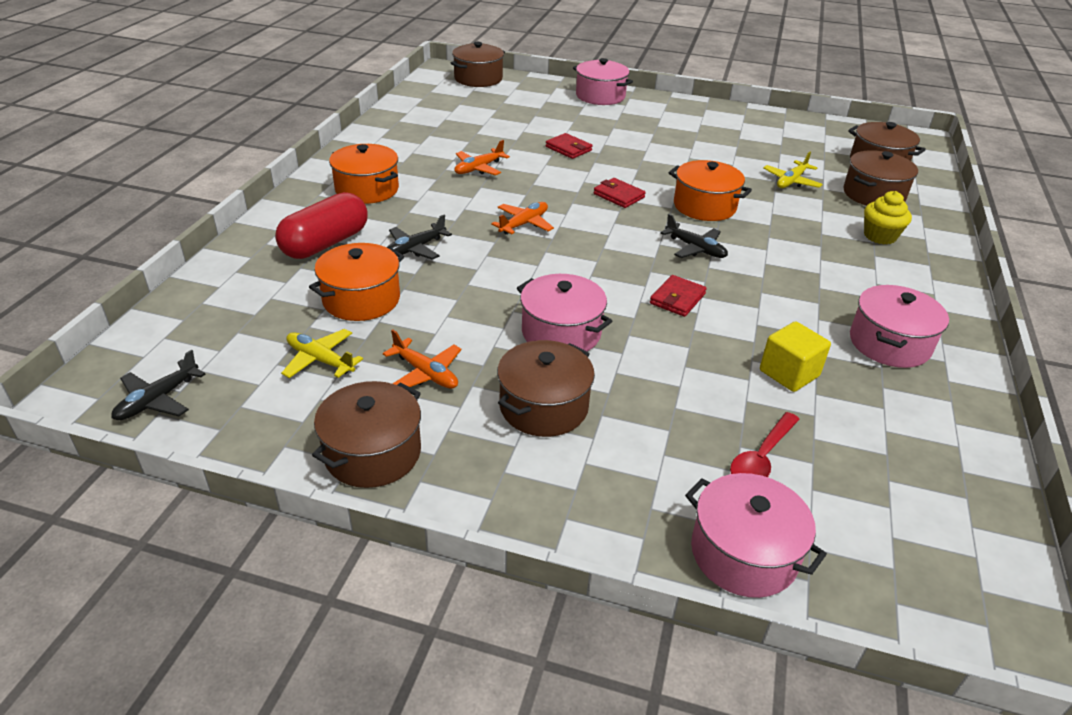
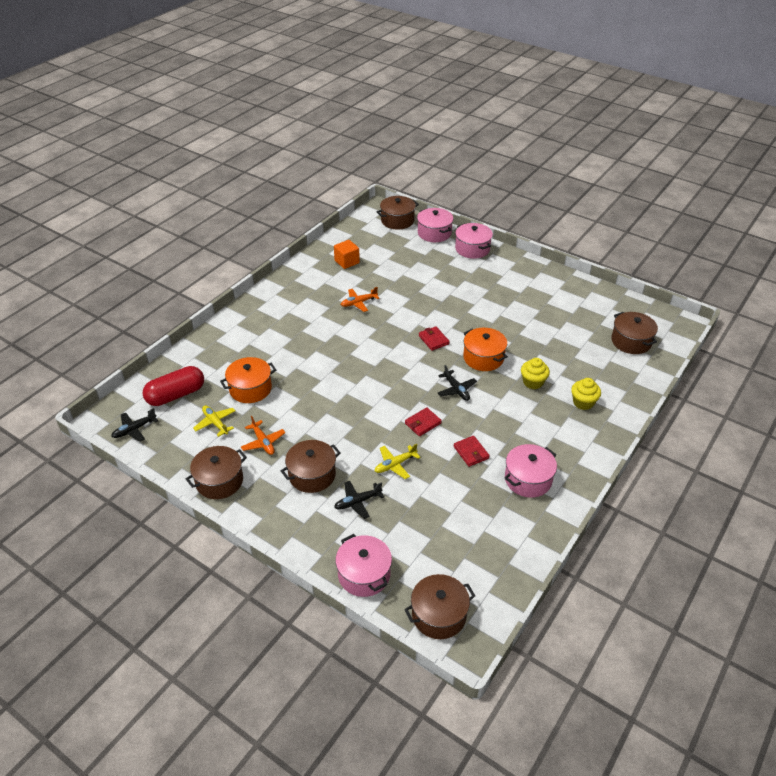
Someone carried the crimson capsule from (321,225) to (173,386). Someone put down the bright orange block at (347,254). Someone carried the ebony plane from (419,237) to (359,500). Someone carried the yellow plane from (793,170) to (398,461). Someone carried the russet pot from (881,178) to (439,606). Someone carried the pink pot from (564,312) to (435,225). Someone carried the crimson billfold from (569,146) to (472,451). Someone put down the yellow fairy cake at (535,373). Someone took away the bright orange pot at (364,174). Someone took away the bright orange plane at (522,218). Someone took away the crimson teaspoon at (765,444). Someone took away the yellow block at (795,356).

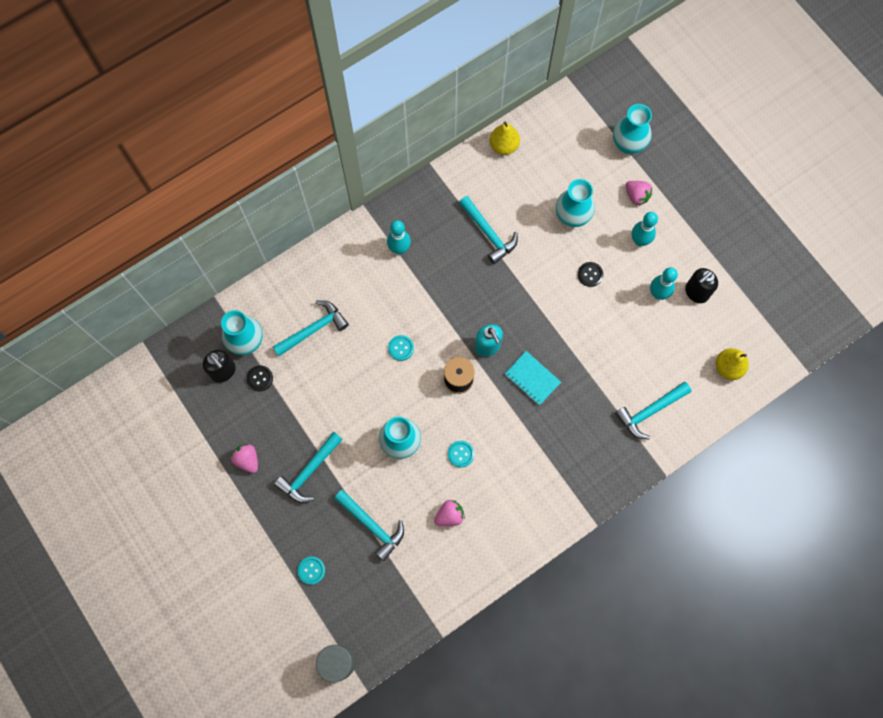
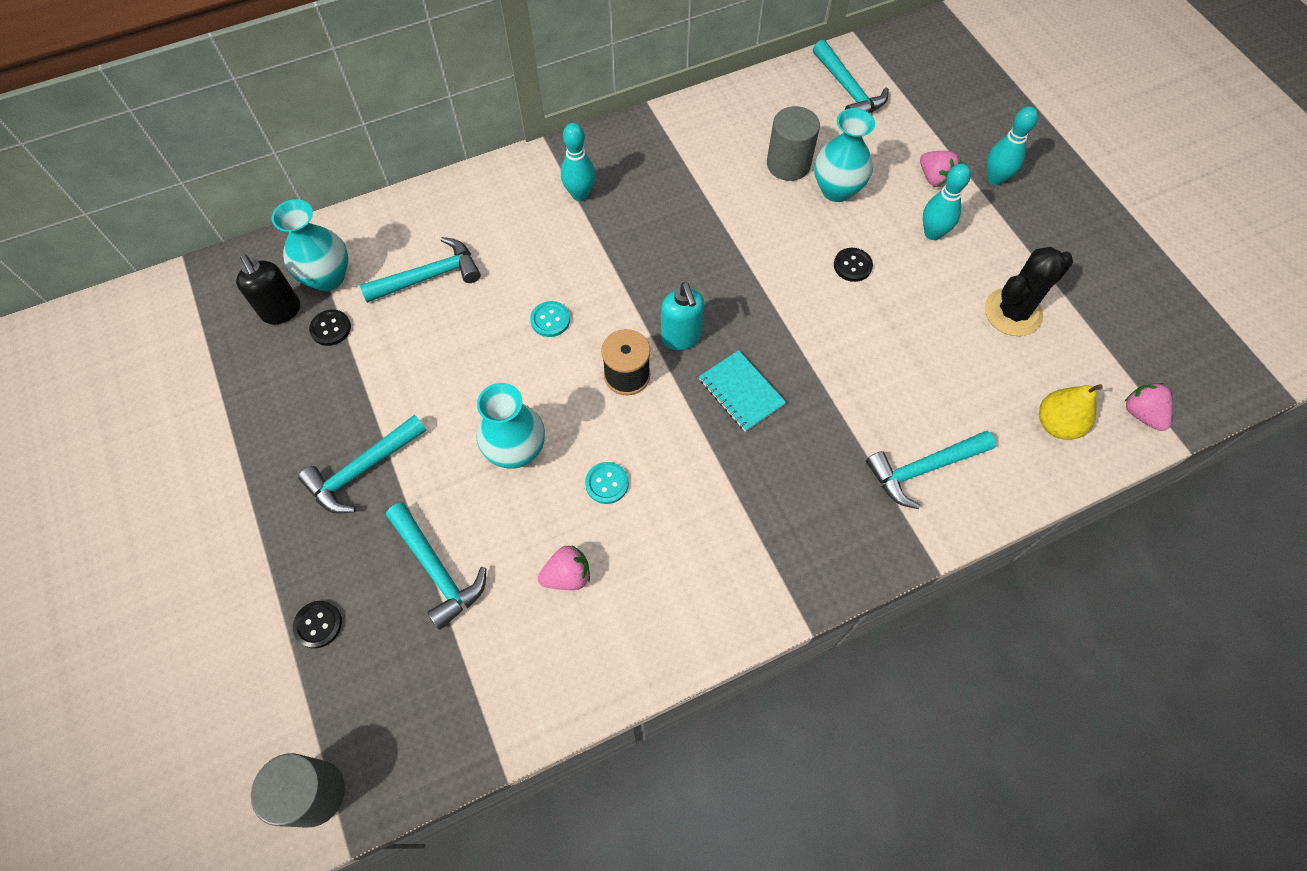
Someone repainted the teal shirt button at (311,571), which became the ebony shirt button at (317,624). Someone put down the ash-grey cylinder shape at (793,143). Someone carried the teal hammer from (488,230) to (851,76). Someone swapped the ebony soap pump at (701,285) for the ebony cactus at (1029,291). Someone carried the teal skittle from (664,283) to (1012,145). Someone carried the pink toy strawberry from (244,458) to (1148,407). Someone took away the yellow pear fruit at (505,138). Someone took away the teal flower vase at (632,129).

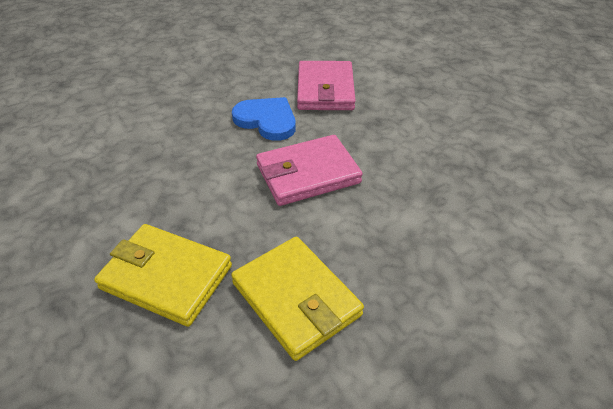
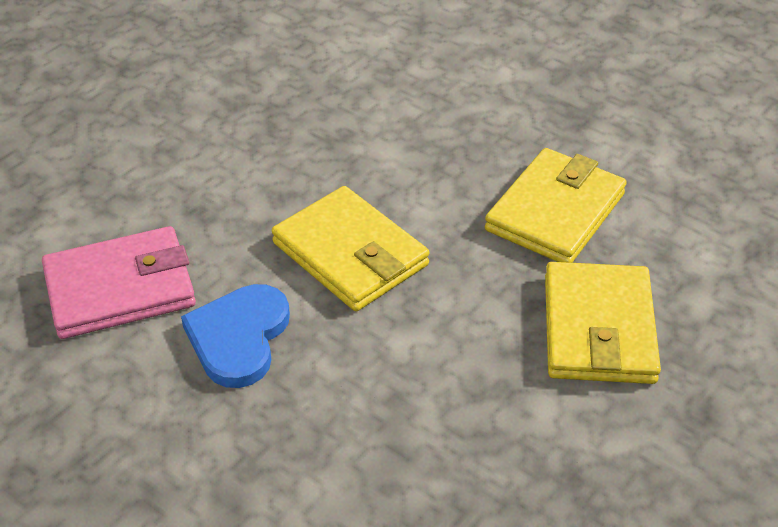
Someone repainted the pink billfold at (309,170), which became the yellow billfold at (350,248).

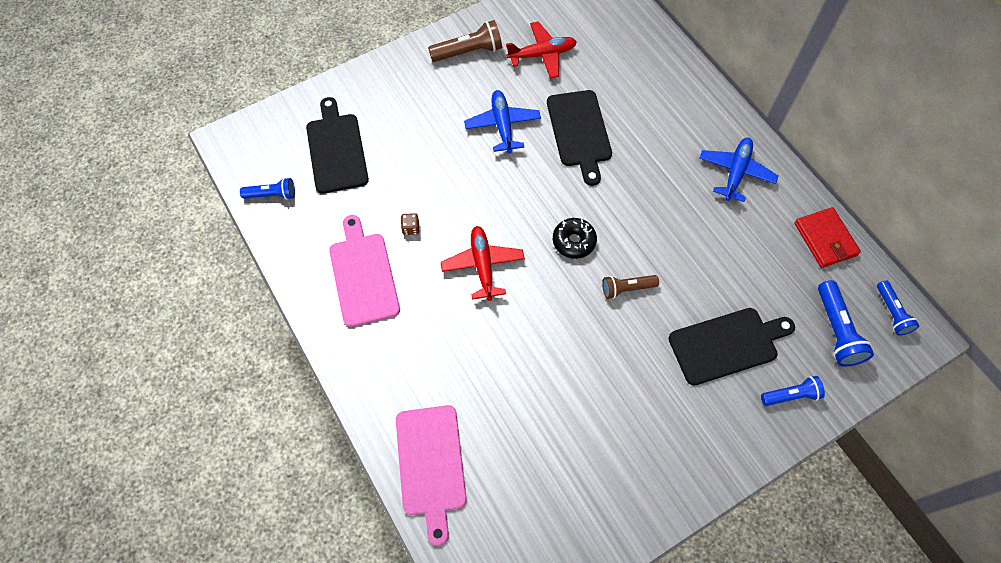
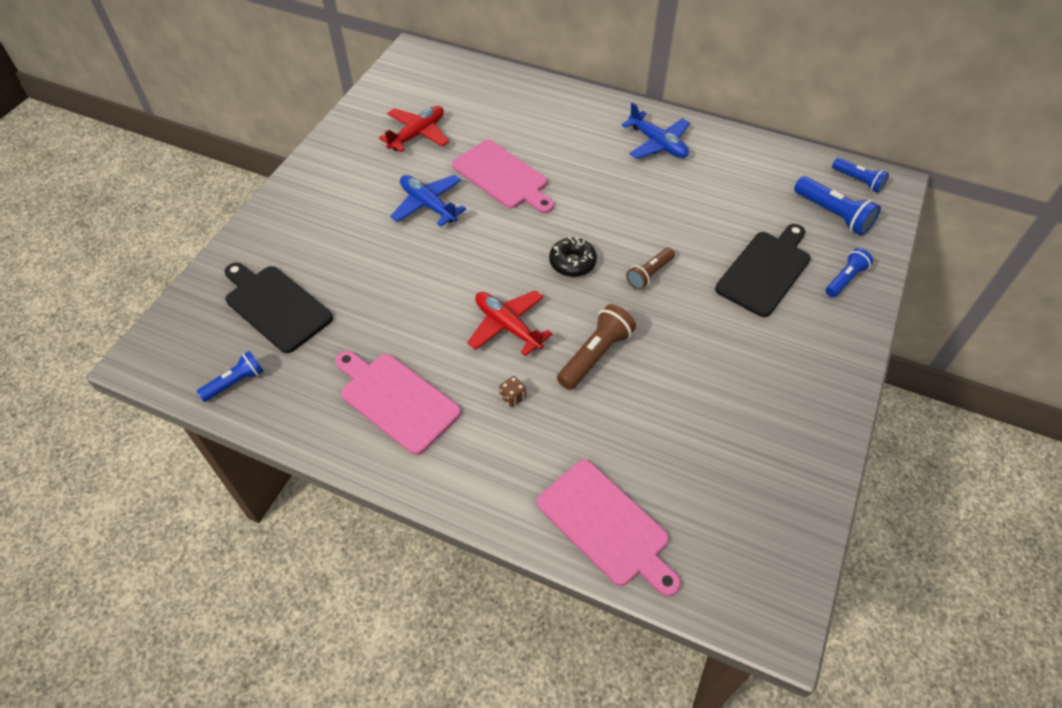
Someone repainted the ebony cutting board at (579,138), which became the pink cutting board at (503,176). Someone carried the russet die from (410,224) to (512,391). Someone carried the russet pocket torch from (465,41) to (596,347). Someone rotated the blue plane at (739,170) by 150 degrees clockwise. Someone took away the crimson billfold at (827,237).

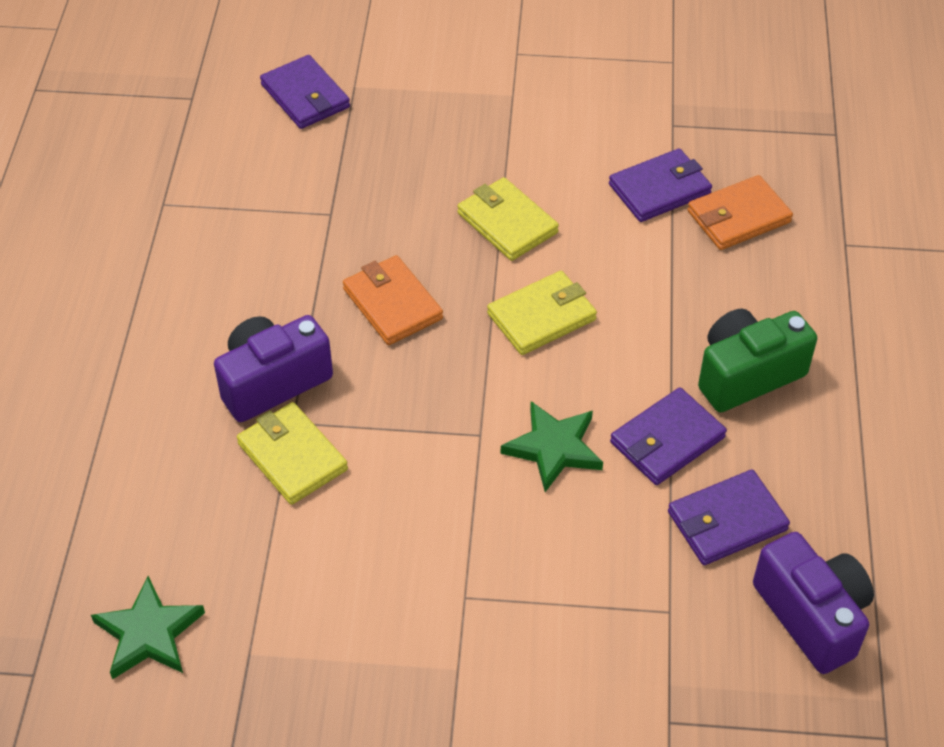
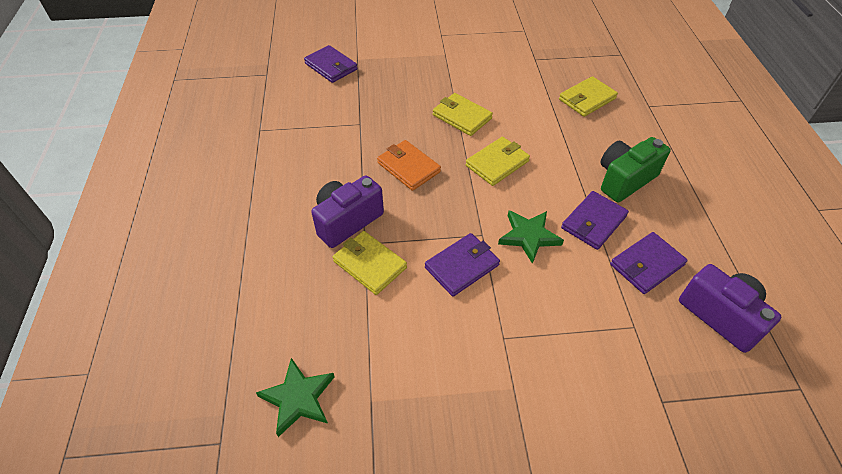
Someone carried the violet billfold from (660,185) to (462,265). Someone repainted the bright orange billfold at (740,212), which became the yellow billfold at (588,96).

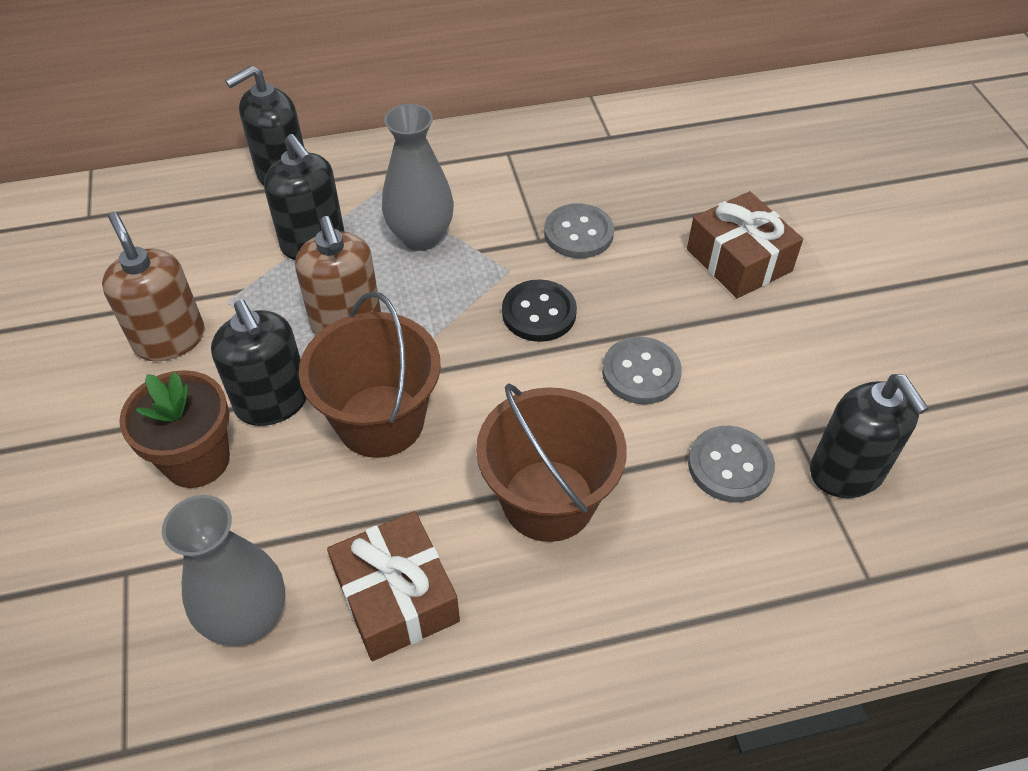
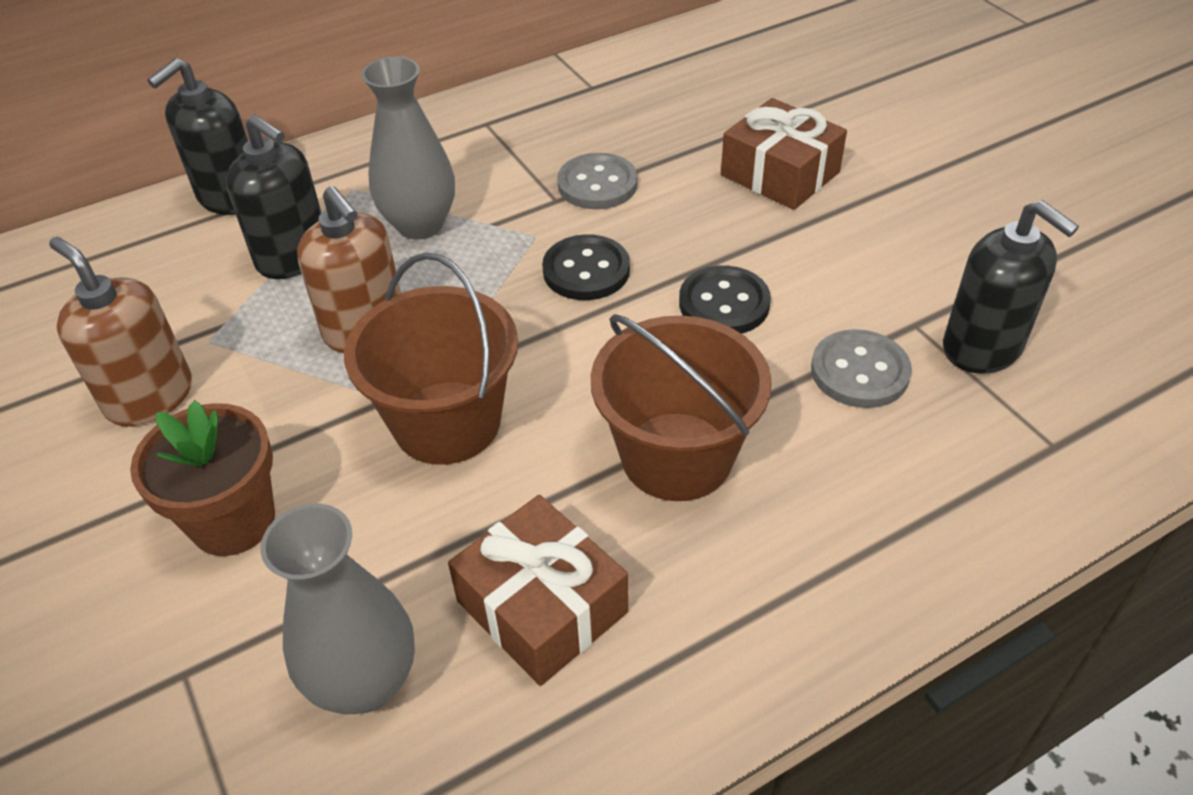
Someone repainted the ash-grey shirt button at (642,370), which became the ebony shirt button at (725,299). Someone took away the ebony soap pump at (259,363).

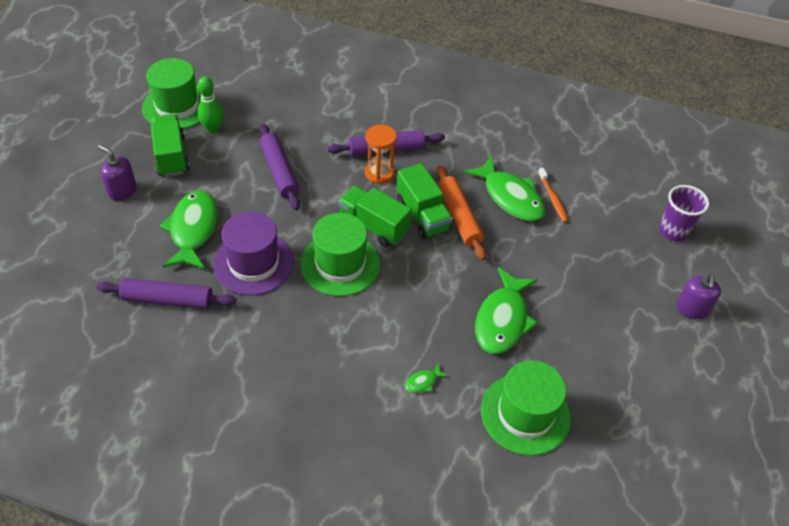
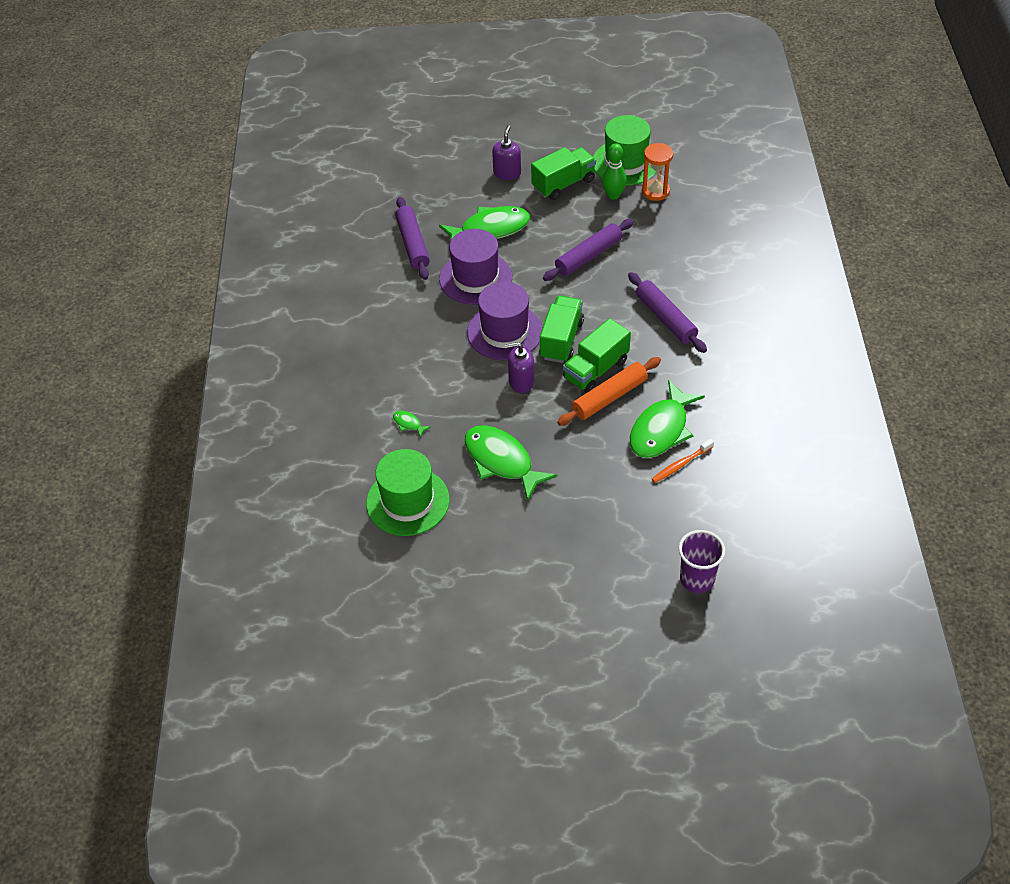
Someone rotated the emerald fish at (506,310) by 45 degrees clockwise. Someone repainted the emerald tall hat at (340,254), which became the violet tall hat at (504,321). Someone carried the violet soap pump from (698,296) to (520,367). Someone carried the bright orange hourglass from (380,154) to (657,172).

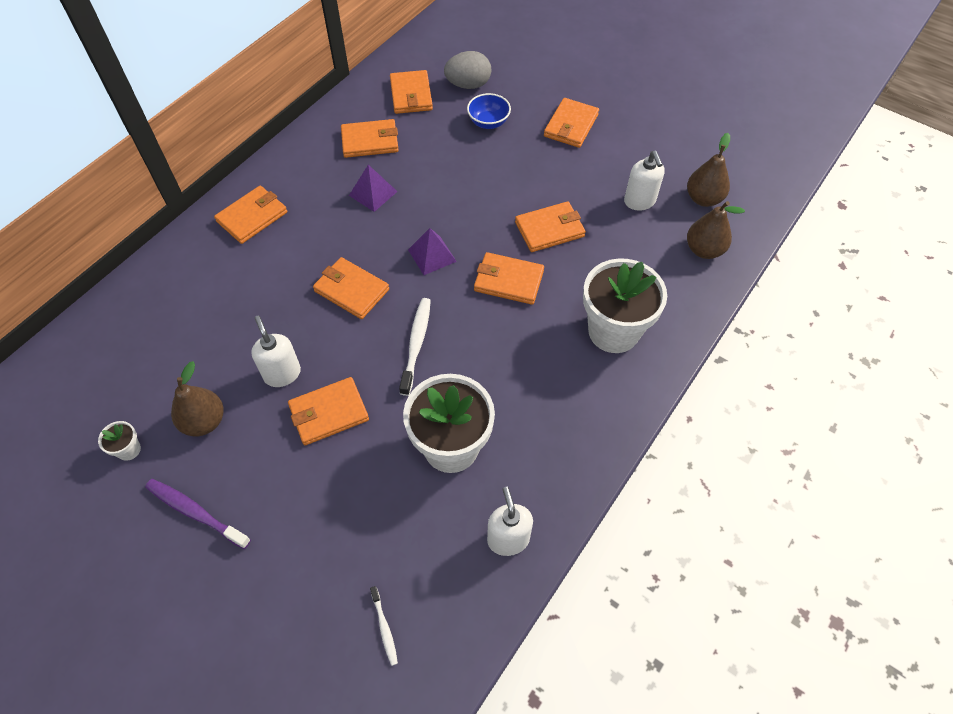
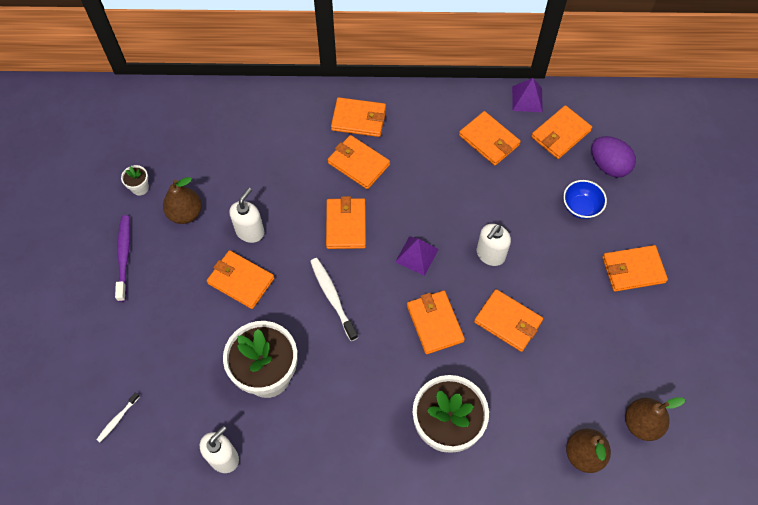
Someone rotated the snow-white toothbrush at (415,347) by 90 degrees counterclockwise. Someone put down the bright orange billfold at (359,162). Someone carried the snow-white soap pump from (644,180) to (494,245). Someone carried the violet pyramid shape from (373,188) to (527,95). Someone repainted the ash-grey toy egg at (467,70), which became the violet toy egg at (613,157).

